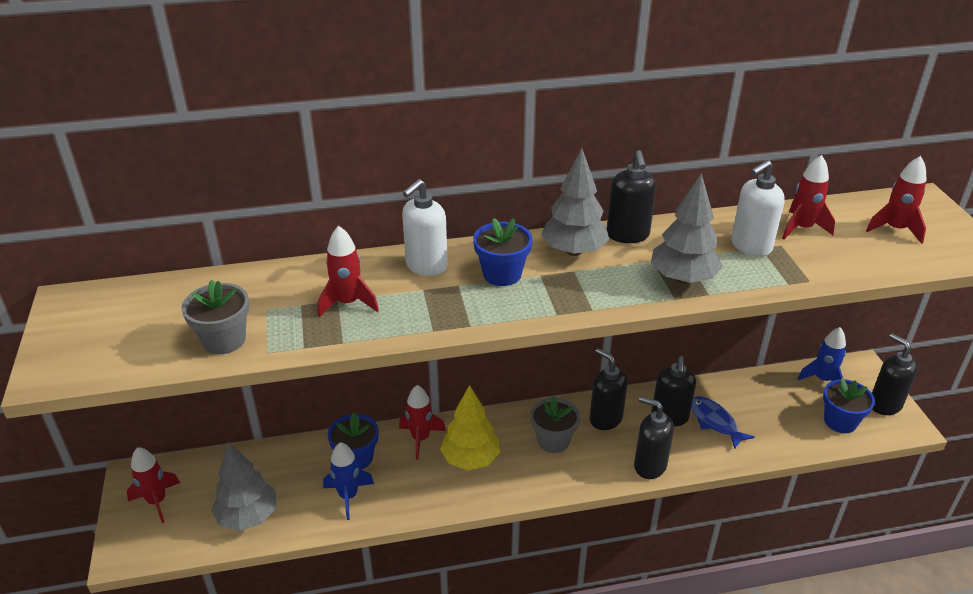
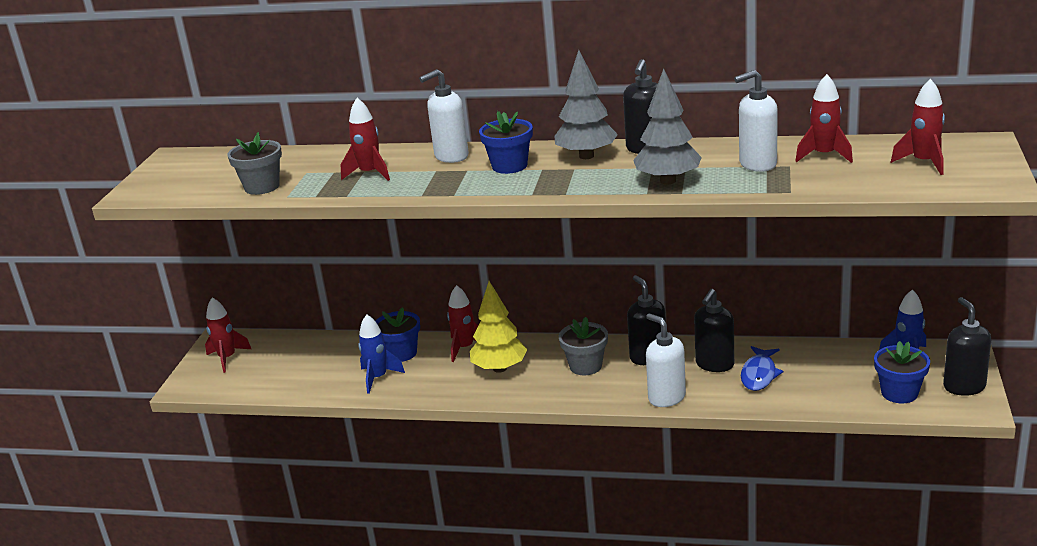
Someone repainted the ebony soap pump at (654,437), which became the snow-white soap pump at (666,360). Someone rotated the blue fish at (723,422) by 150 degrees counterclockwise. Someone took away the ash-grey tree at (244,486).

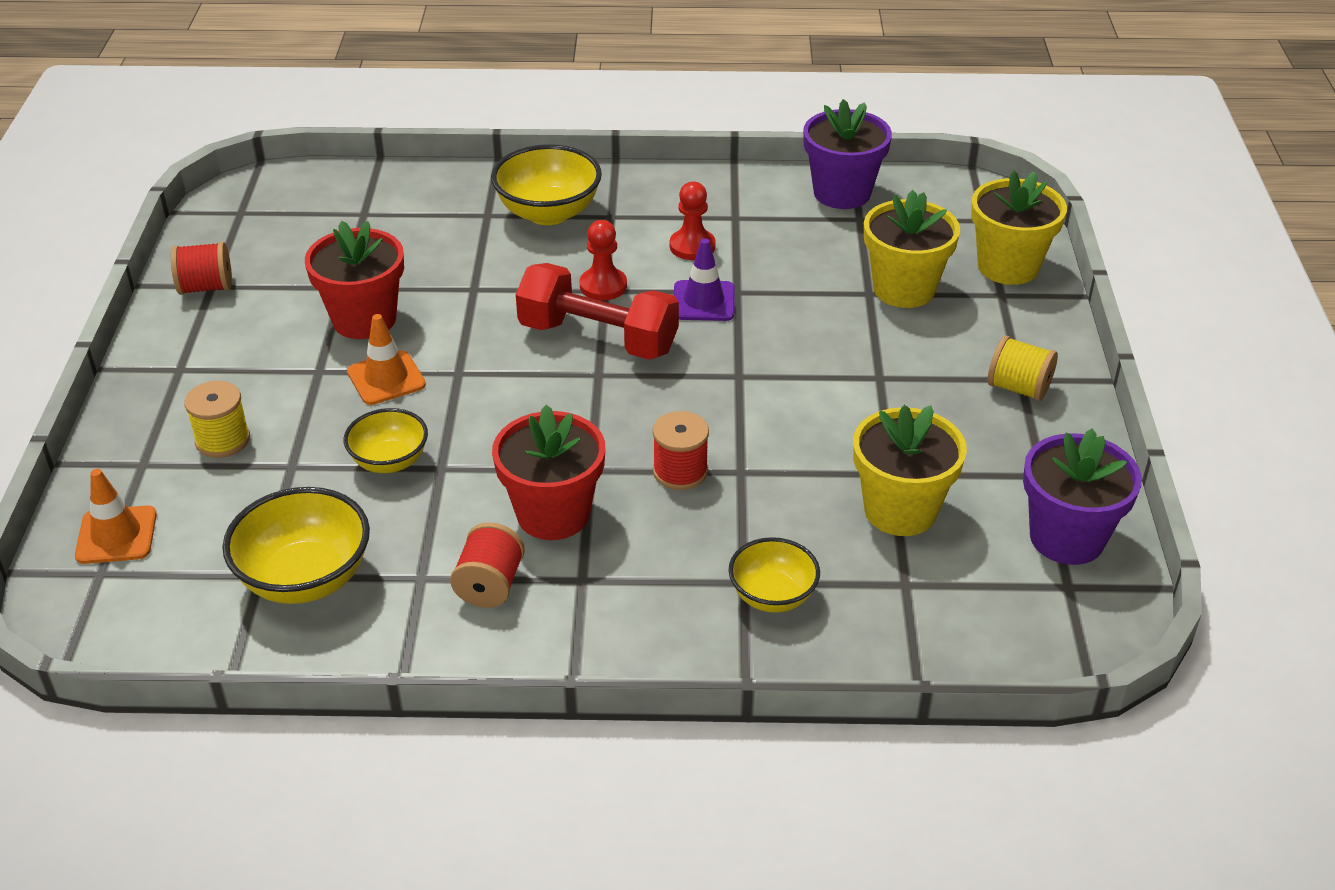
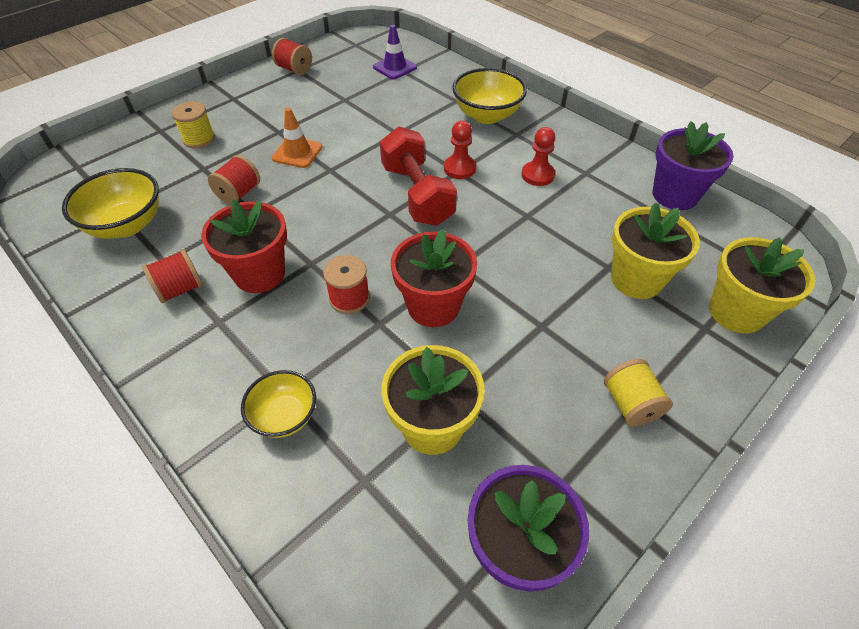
Someone swapped the yellow bowl at (386,440) for the crimson reel of thread at (234,180). Someone carried the violet traffic cone from (704,279) to (395,52). Someone carried the crimson flower pot from (354,280) to (434,278). Someone took away the bright orange traffic cone at (116,516).

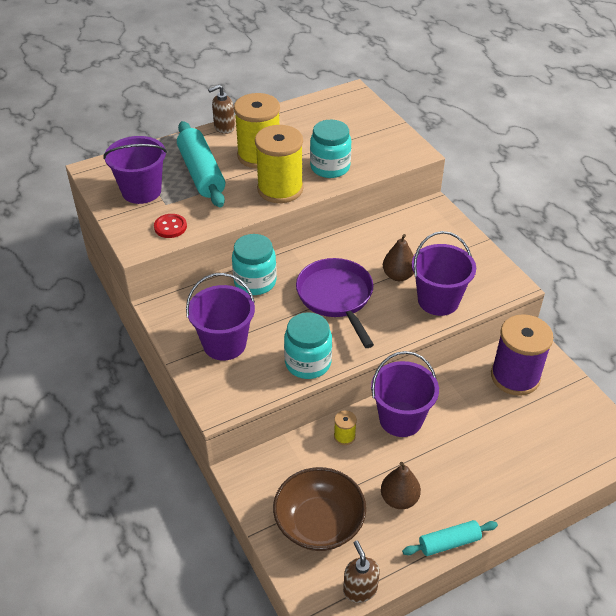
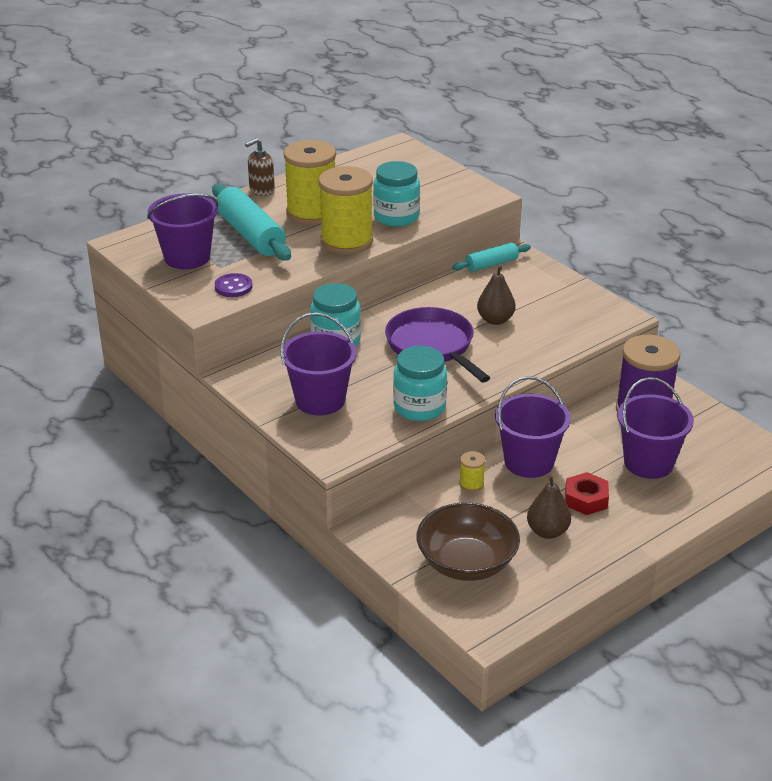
Someone repainted the crimson shirt button at (170,226), which became the violet shirt button at (234,285). Someone carried the teal dough roller from (450,538) to (491,257). Someone put down the crimson hexagon nut at (587,493). Someone carried the violet bucket from (444,273) to (655,428). Someone took away the russet soap pump at (361,572).

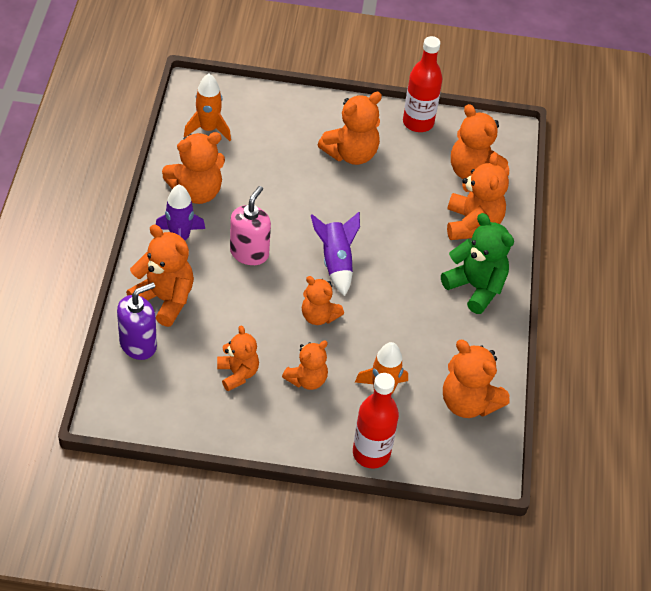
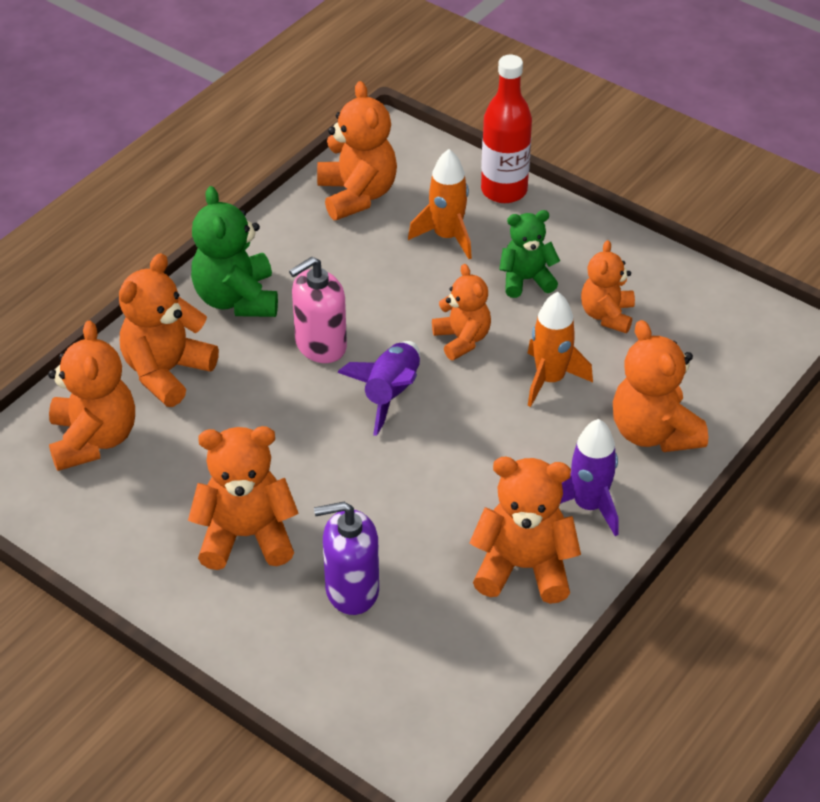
Someone carried the pink soap pump from (250,225) to (318,310). Someone carried the violet soap pump from (137,321) to (346,558). Someone repainted the bright orange teddy bear at (305,365), which became the emerald teddy bear at (529,254). Someone carried the bright orange toy rocket from (207,107) to (560,349). Someone took away the crimson drink bottle at (422,84).

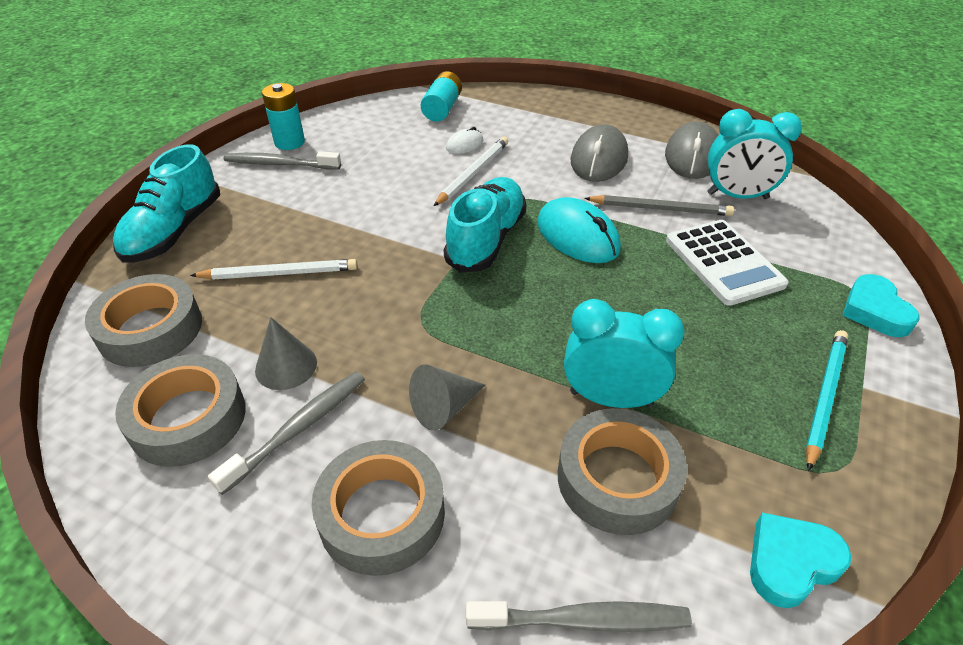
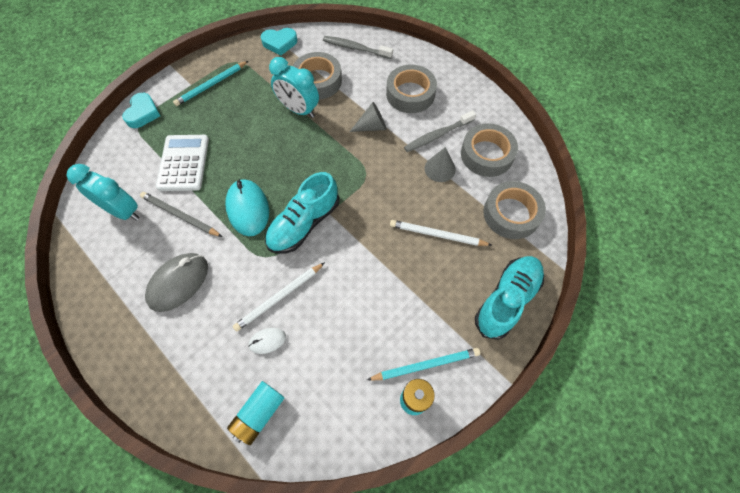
Someone swapped the ash-grey toothbrush at (282,160) for the teal lead pencil at (423,364). Someone took away the ash-grey PC mouse at (692,150).

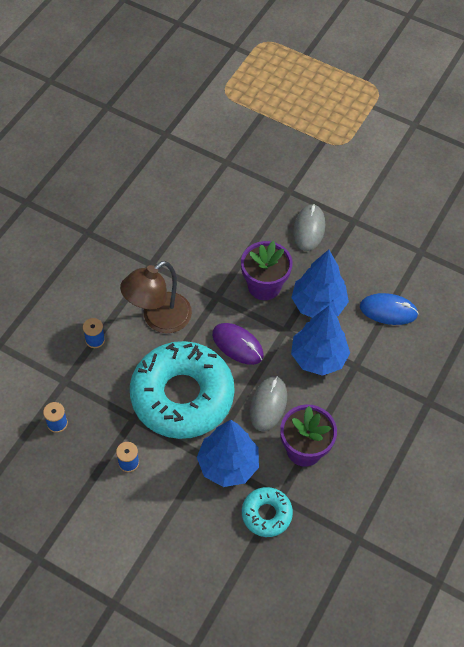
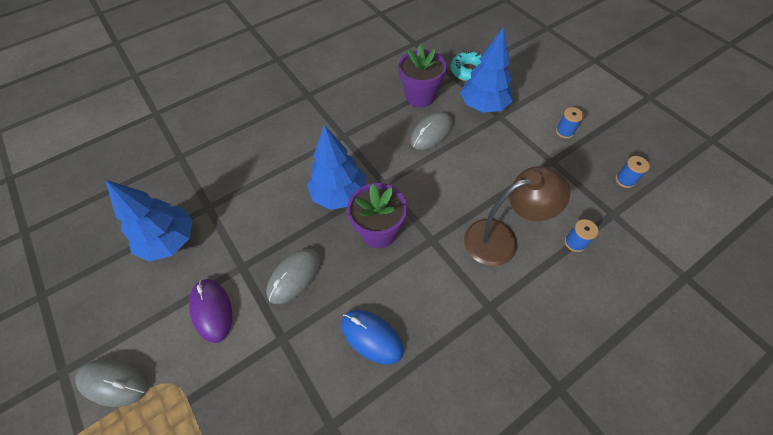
Someone put down the ash-grey PC mouse at (111,383). Someone carried the blue tree from (320,340) to (149,221). Someone carried the violet PC mouse from (238,344) to (210,311). Someone carried the blue PC mouse from (389,309) to (372,337). Someone took away the teal donut at (182,390).

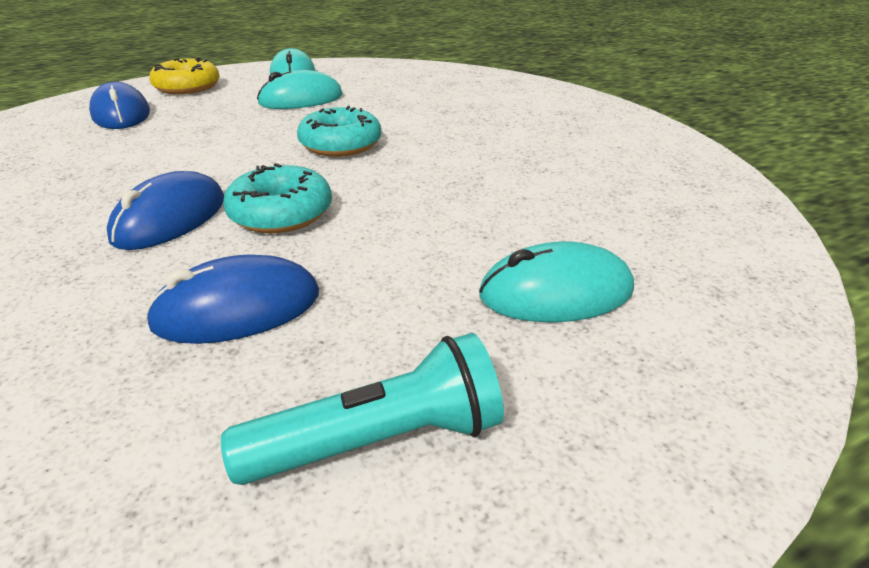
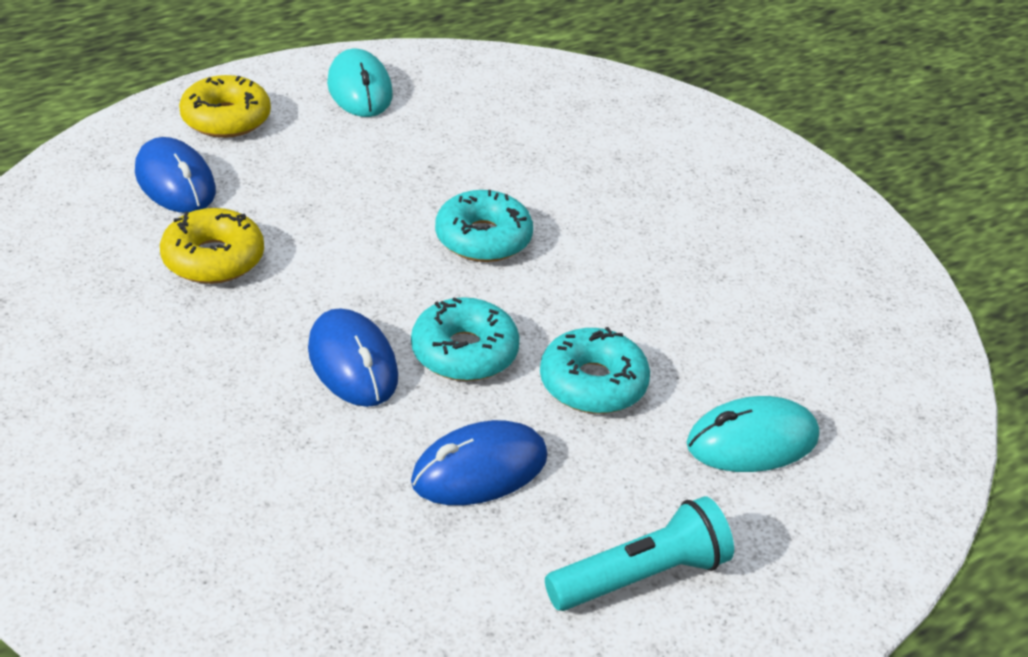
Someone put down the yellow donut at (212,246). Someone rotated the blue PC mouse at (165,210) by 45 degrees counterclockwise. Someone put down the teal donut at (595,370). Someone took away the teal PC mouse at (300,89).

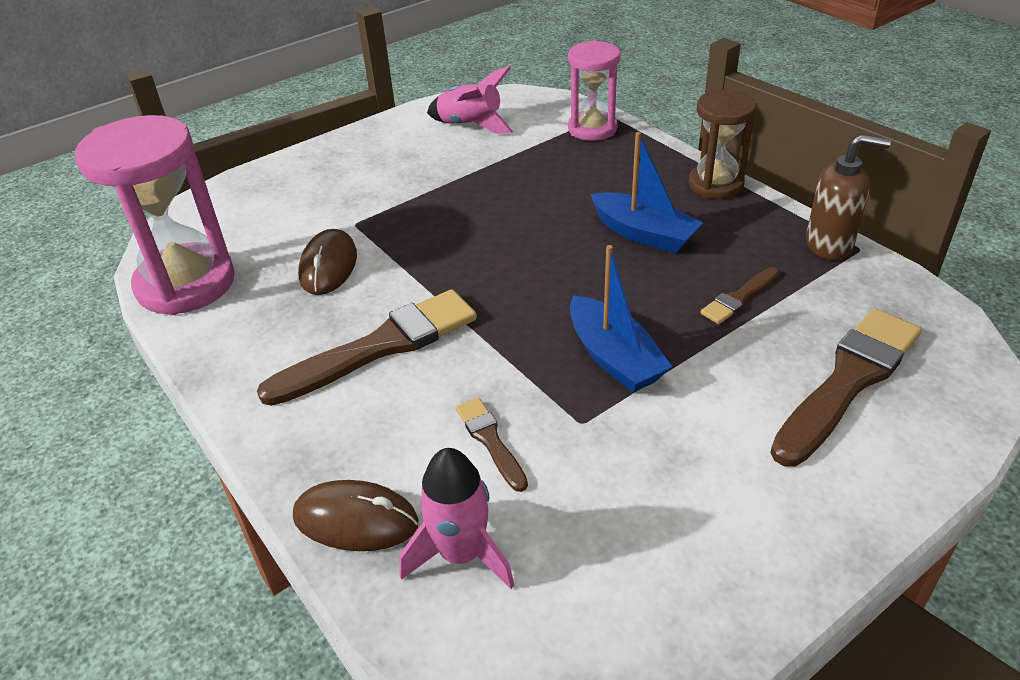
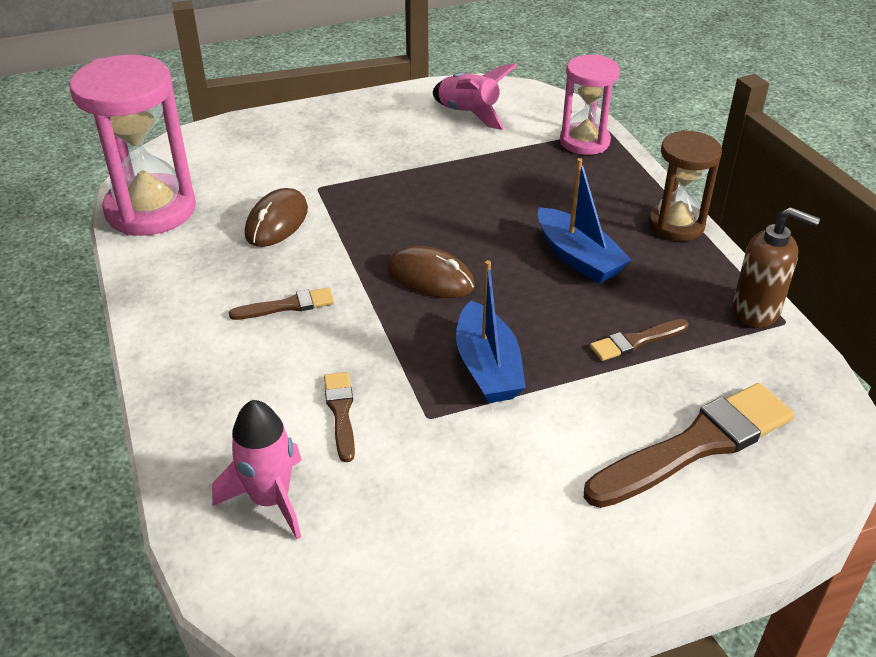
Someone scaled the russet brush at (367,347) by 0.49. Someone carried the russet PC mouse from (356,515) to (431,272).

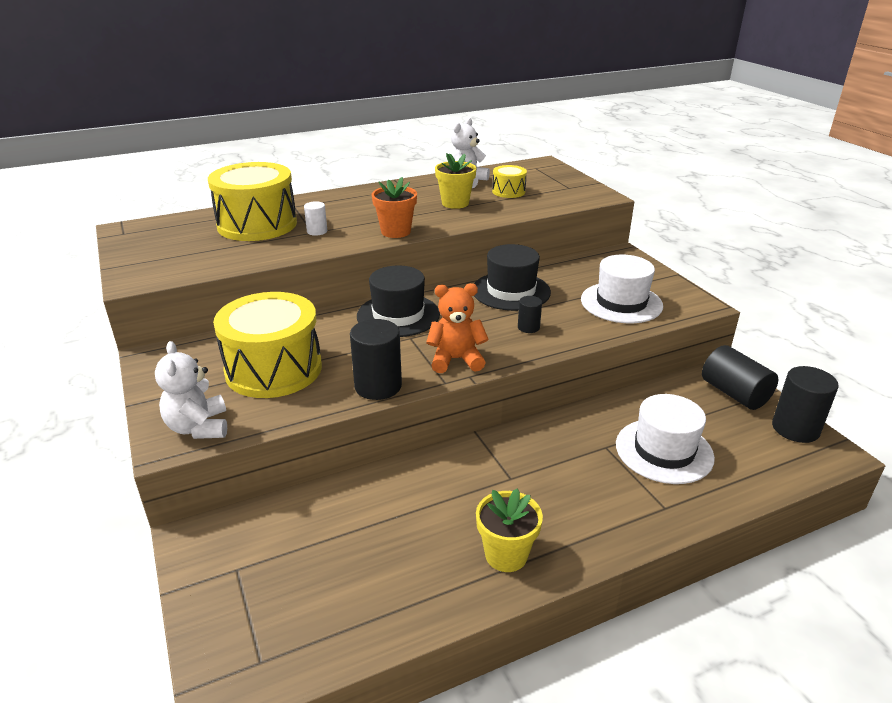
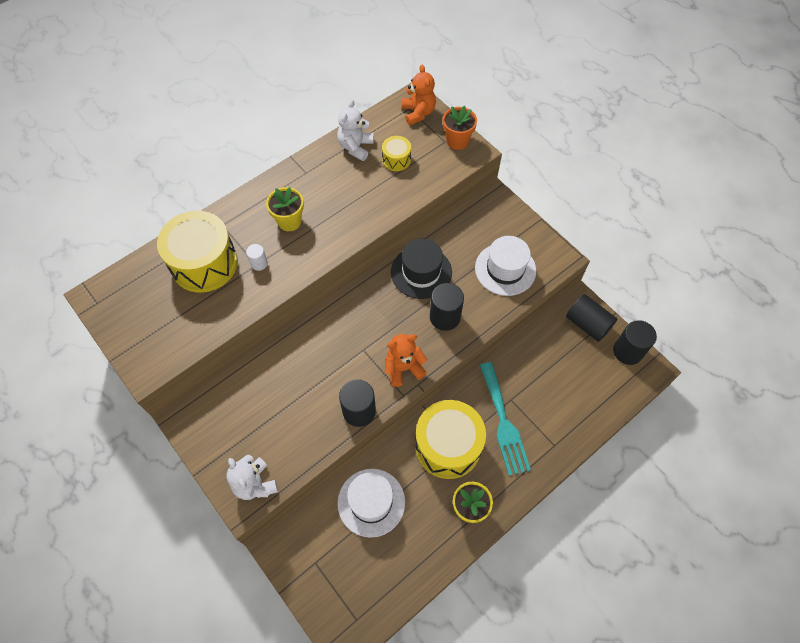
Someone carried the yellow flower pot from (456,181) to (285,209). Someone carried the snow-white tall hat from (665,439) to (371,503). Someone put down the bright orange teddy bear at (419,95). Someone carried the yellow snare drum from (267,345) to (450,439). Someone scaled the ebony cylinder shape at (530,314) by 1.88. Someone carried the bright orange flower pot from (394,207) to (460,128). Someone put down the teal dinner fork at (505,419). Someone took away the ebony tall hat at (398,301).

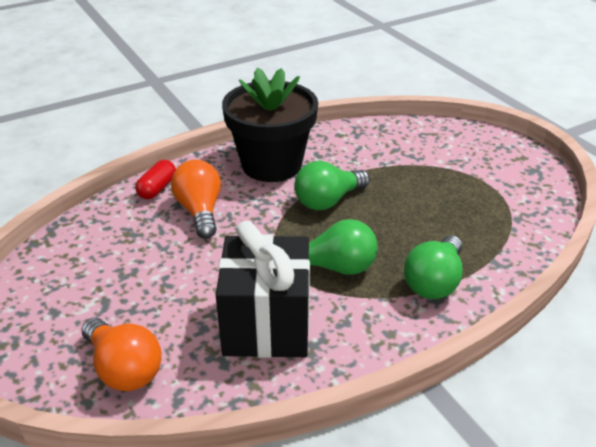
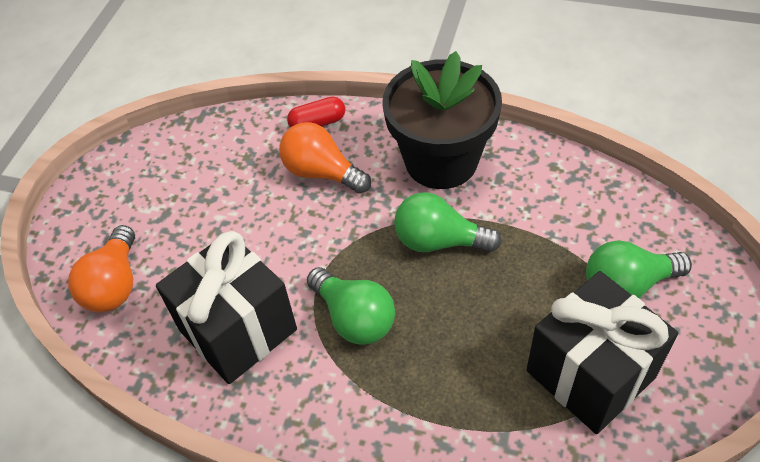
Someone rotated the bright orange light bulb at (196,199) by 90 degrees counterclockwise. Someone put down the ebony gift at (602,352). Someone carried the emerald light bulb from (433,267) to (639,269).

